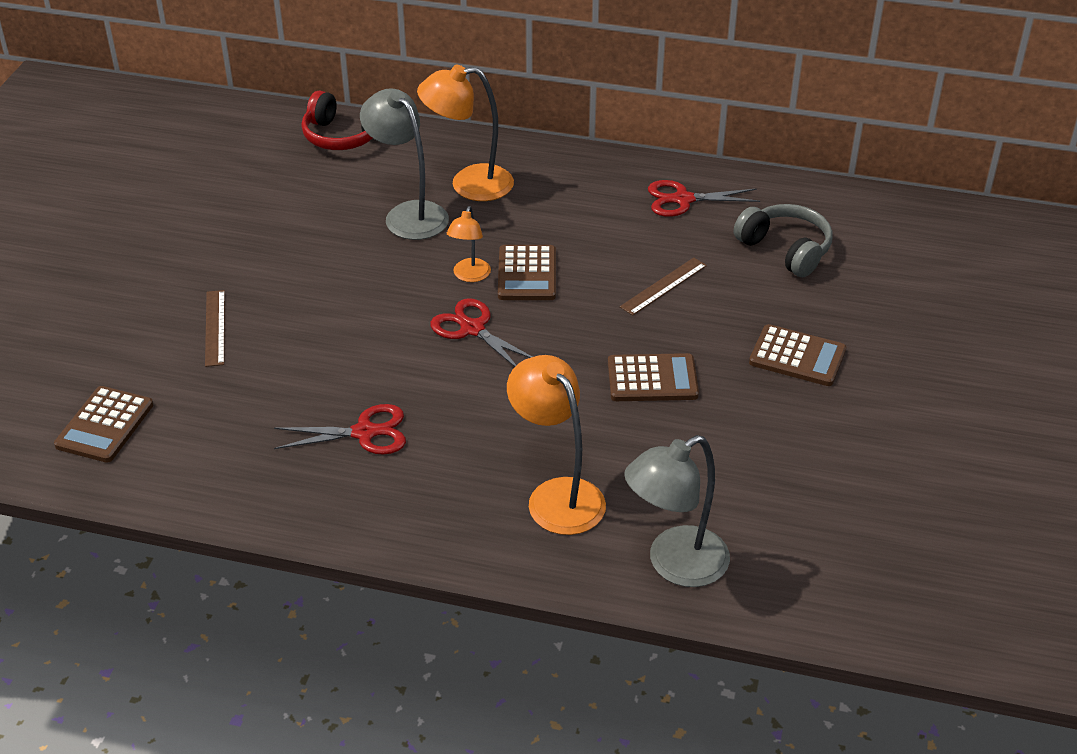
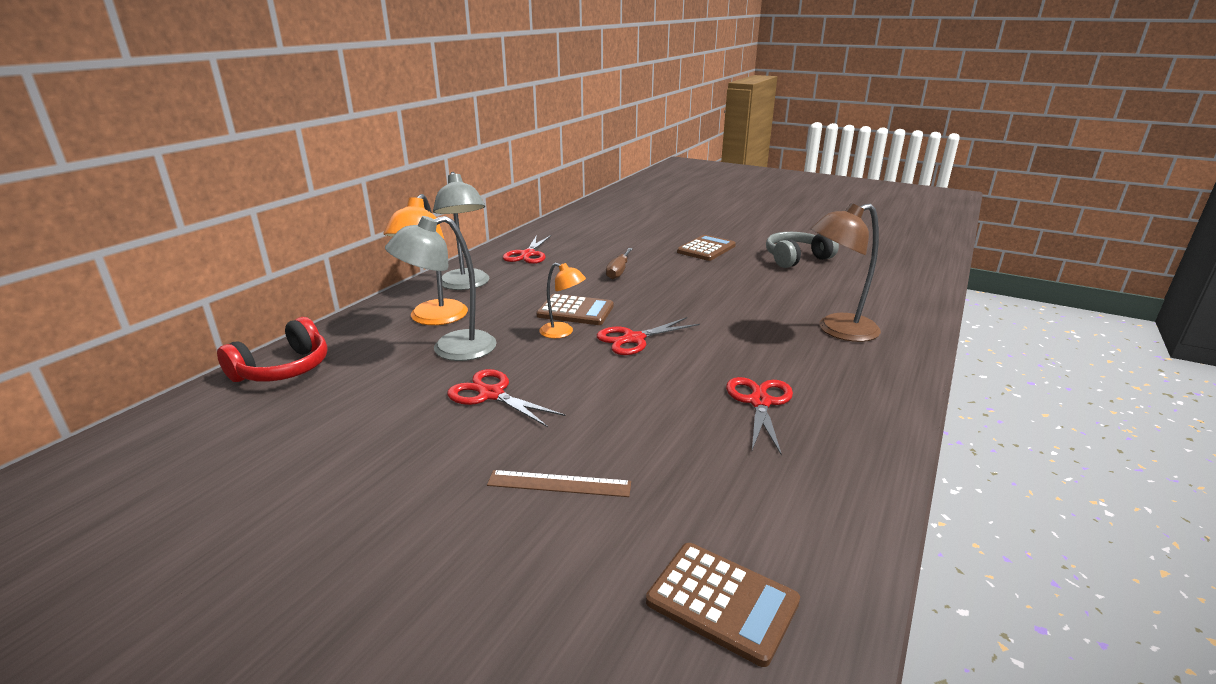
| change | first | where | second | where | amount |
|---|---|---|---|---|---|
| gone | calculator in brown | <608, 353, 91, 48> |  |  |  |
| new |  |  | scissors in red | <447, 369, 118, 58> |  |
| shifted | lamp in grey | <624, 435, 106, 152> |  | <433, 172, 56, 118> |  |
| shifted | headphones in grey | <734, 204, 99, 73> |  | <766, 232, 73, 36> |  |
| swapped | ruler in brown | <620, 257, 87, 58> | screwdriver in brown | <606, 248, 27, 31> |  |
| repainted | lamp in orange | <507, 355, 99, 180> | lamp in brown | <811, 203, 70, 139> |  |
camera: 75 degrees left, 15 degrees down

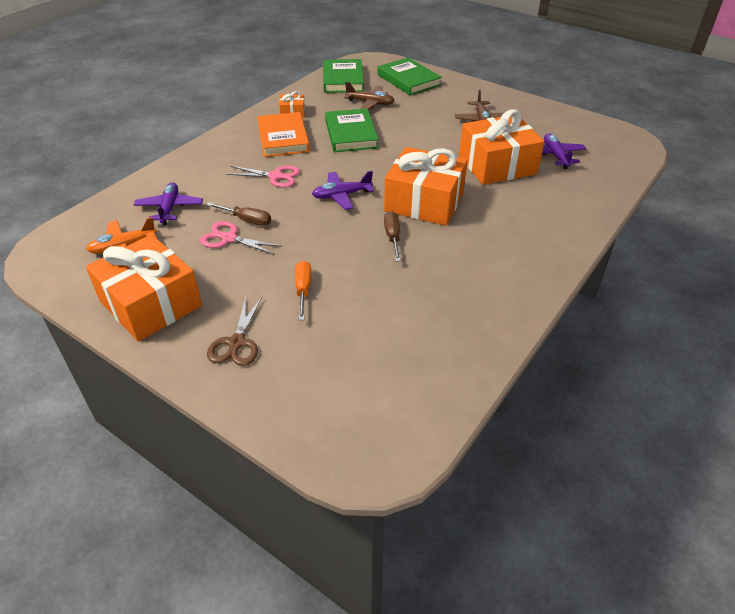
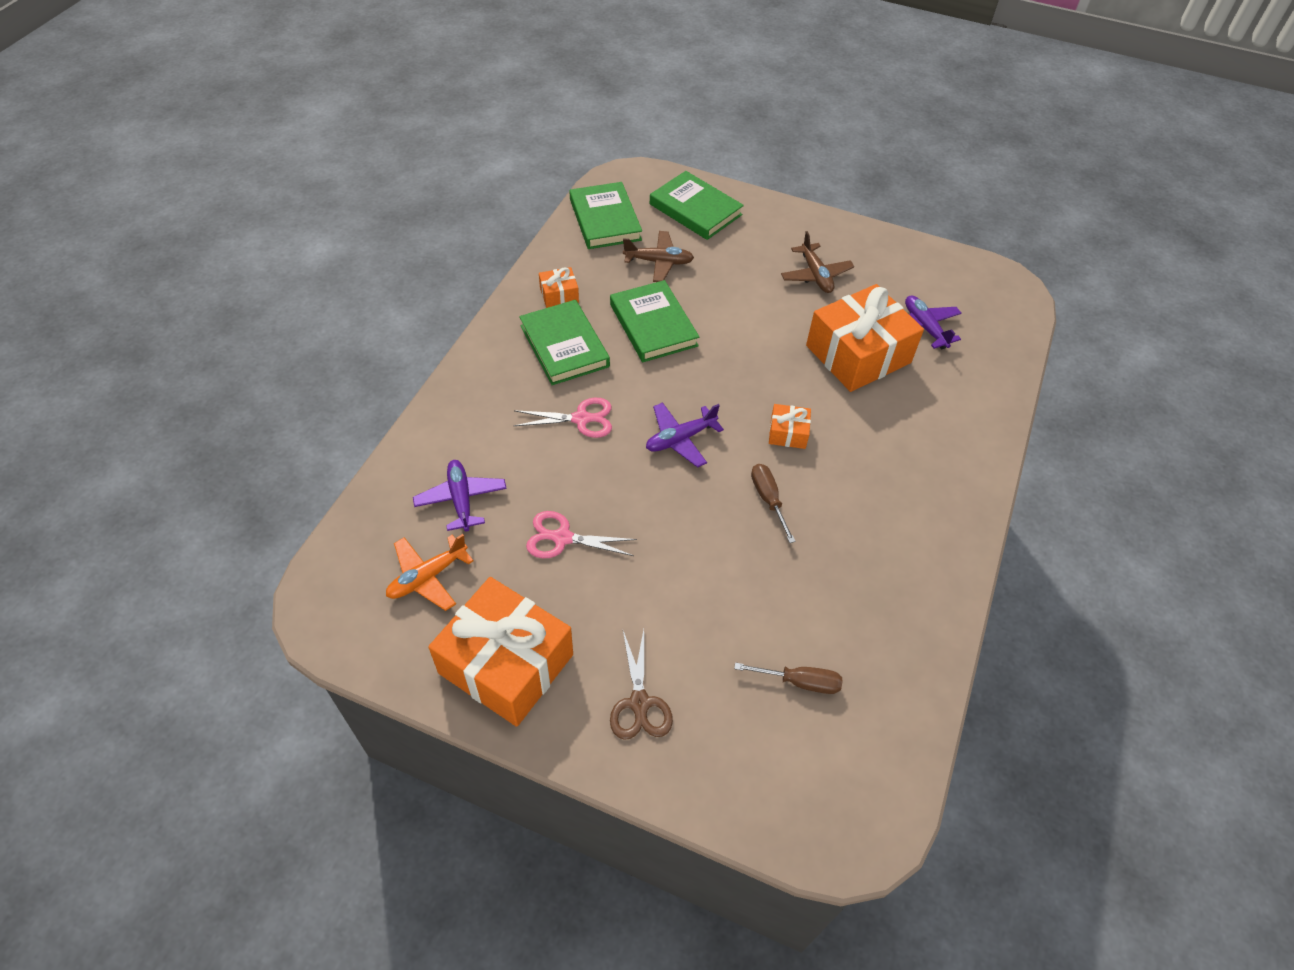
| change | first | where | second | where | amount |
|---|---|---|---|---|---|
| gone | screwdriver in orange | <295, 261, 16, 59> |  |  |  |
| shifted | screwdriver in brown | <207, 202, 64, 24> |  | <734, 663, 108, 31> |  |
| repainted | book in orange | <257, 112, 53, 45> | book in green | <519, 300, 91, 85> |  |
| scaled | gift in orange | <384, 147, 84, 79> |  | <769, 404, 42, 45> | x0.44 |
camera: 15 degrees left, 10 degrees up

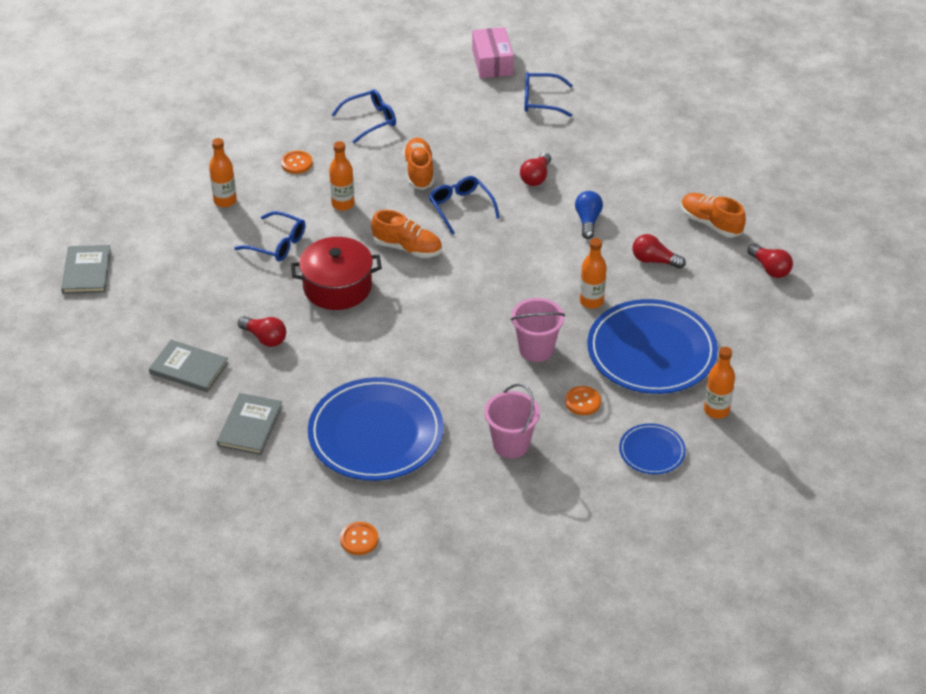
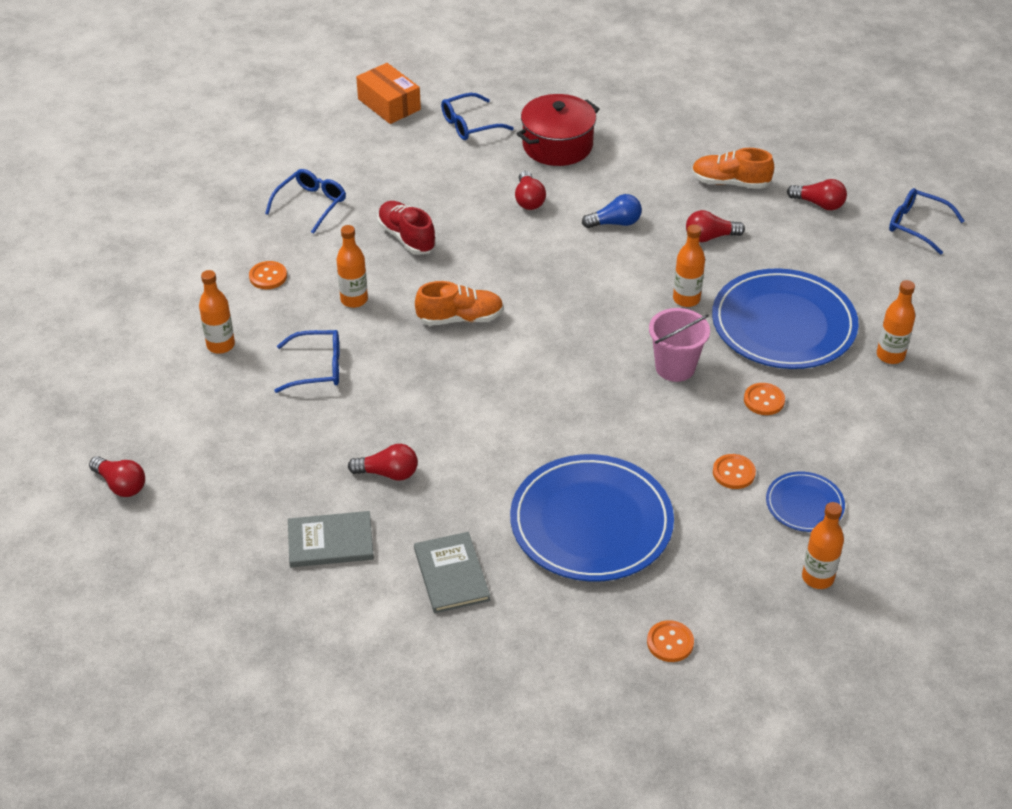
| change | first | where | second | where | amount |
|---|---|---|---|---|---|
| new |  |  | bottle in orange | <802, 502, 42, 87> |  |
| shifted | pot in red | <291, 237, 91, 73> |  | <516, 94, 84, 72> |  |
| shifted | glasses in blue | <429, 176, 71, 59> |  | <889, 188, 75, 66> |  |
| shifted | plate in blue | <619, 423, 67, 52> |  | <766, 472, 79, 60> |  |
| swapped | book in grey | <61, 245, 50, 49> | light bulb in red | <89, 456, 56, 41> |  |
| swapped | bucket in pink | <484, 384, 56, 74> | button in orange | <713, 454, 43, 35> |  |
| repainted | shoe in orange | <403, 138, 31, 52> | shoe in red | <378, 201, 58, 54> |  |
| repainted | box in pink | <472, 27, 42, 51> | box in orange | <356, 63, 65, 61> |  |
| rotated | light bulb in blue | <575, 191, 28, 48> |  | <582, 194, 60, 34> | 105 degrees clockwise |
camera: 30 degrees left, 0 degrees up

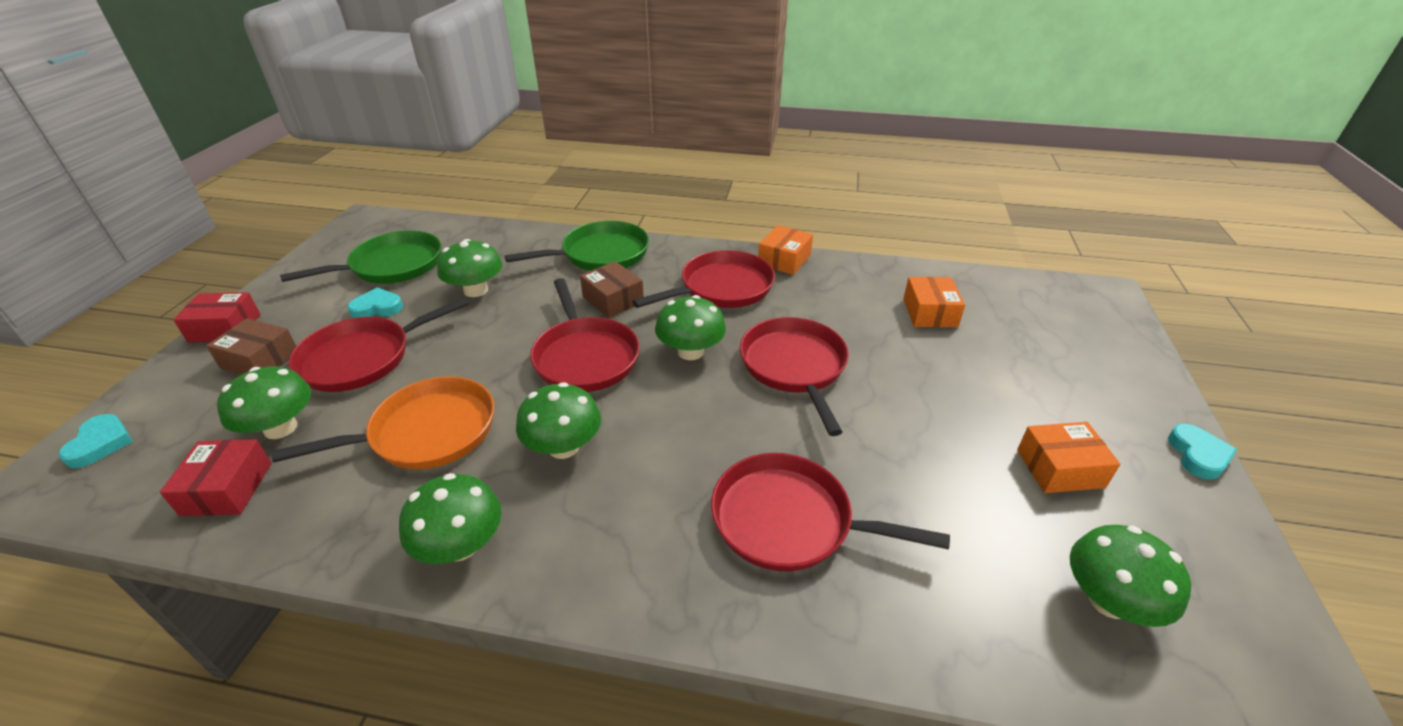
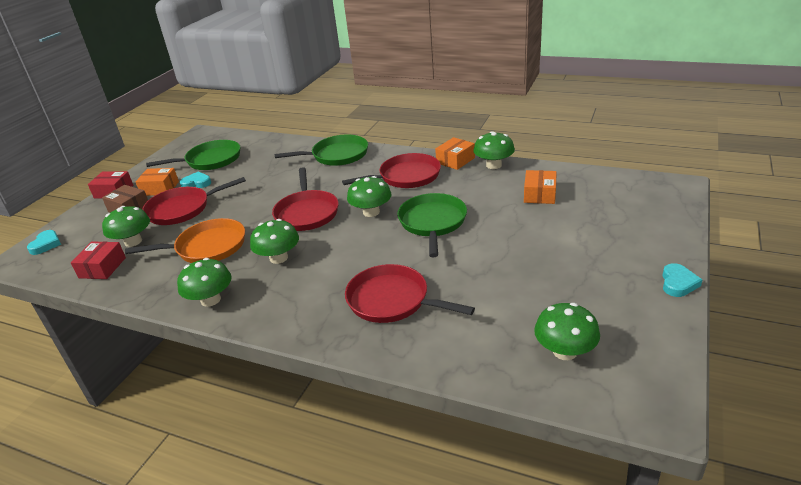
| change | first | where | second | where | amount |
|---|---|---|---|---|---|
| gone | box in brown | <580, 261, 64, 57> |  |  |  |
| shifted | mushroom in green | <437, 239, 65, 58> |  | <473, 131, 42, 38> |  |
| shifted | box in orange | <1017, 422, 103, 71> |  | <135, 168, 44, 28> |  |
| repainted | pan in red | <740, 317, 109, 119> | pan in green | <397, 193, 70, 65> |  |
camera: 15 degrees right, 5 degrees down

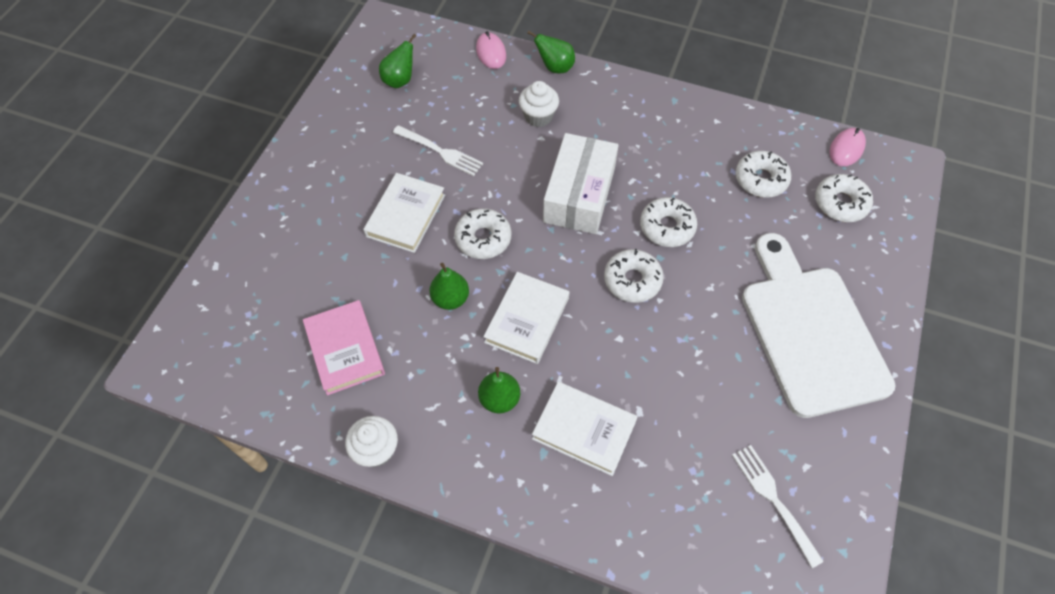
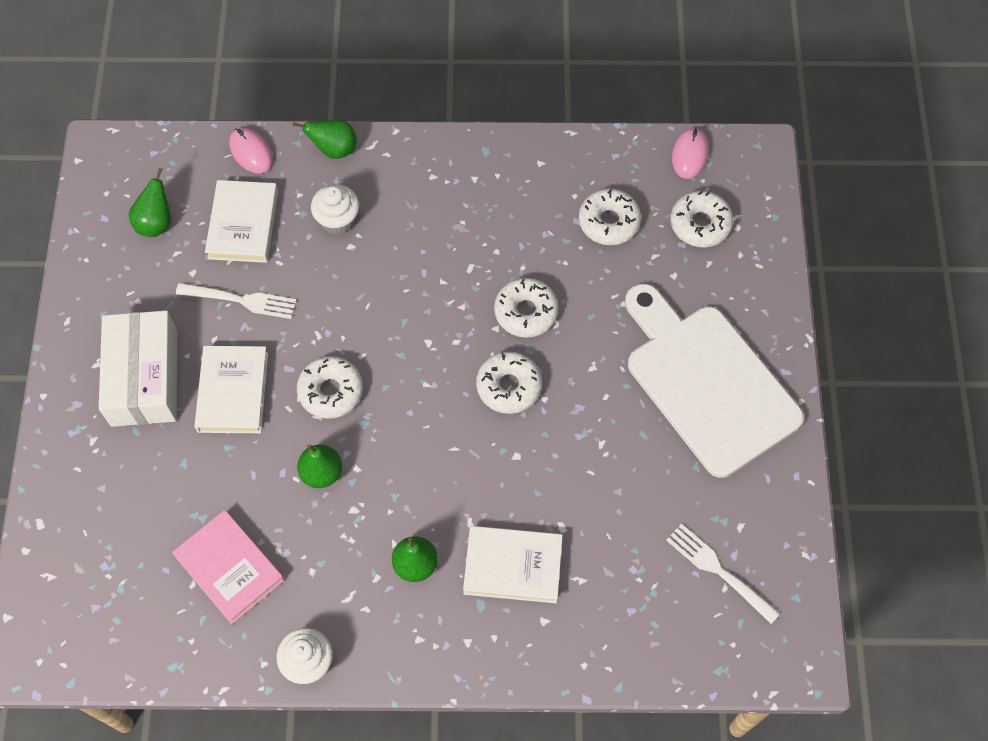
| change | first | where | second | where | amount |
|---|---|---|---|---|---|
| shifted | book in white | <483, 272, 86, 92> |  | <205, 180, 73, 83> |  |
| shifted | box in white | <543, 133, 76, 101> |  | <99, 310, 78, 117> |  |
camera: 20 degrees left, 5 degrees up

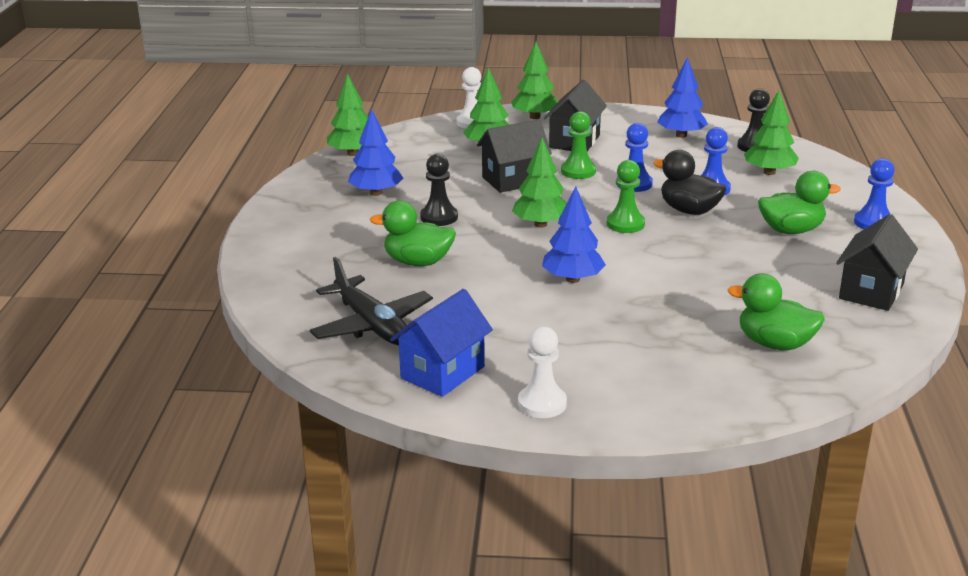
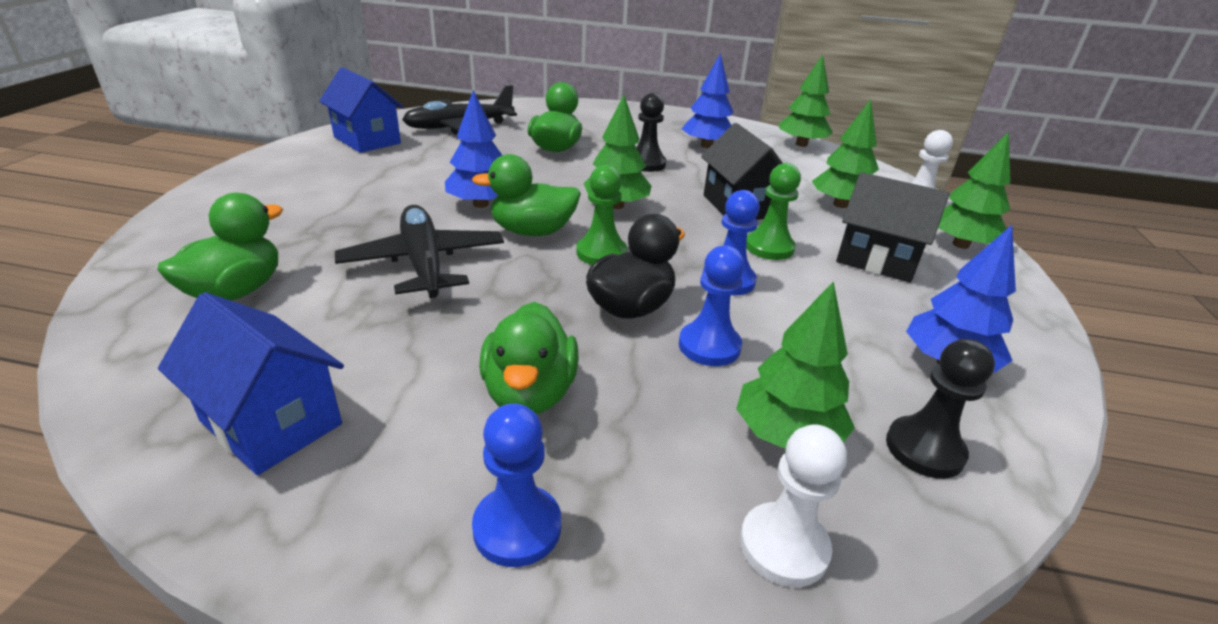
| change | first | where | second | where | amount |
|---|---|---|---|---|---|
| new |  |  | plane in black | <335, 205, 169, 93> |  |
| new |  |  | duck in green | <472, 154, 109, 82> |  |
| shifted | pawn in white | <518, 326, 49, 92> |  | <740, 424, 107, 163> |  |
| repainted | house in black | <836, 214, 82, 97> | house in blue | <158, 292, 186, 183> |  |
camera: 95 degrees right, 5 degrees up

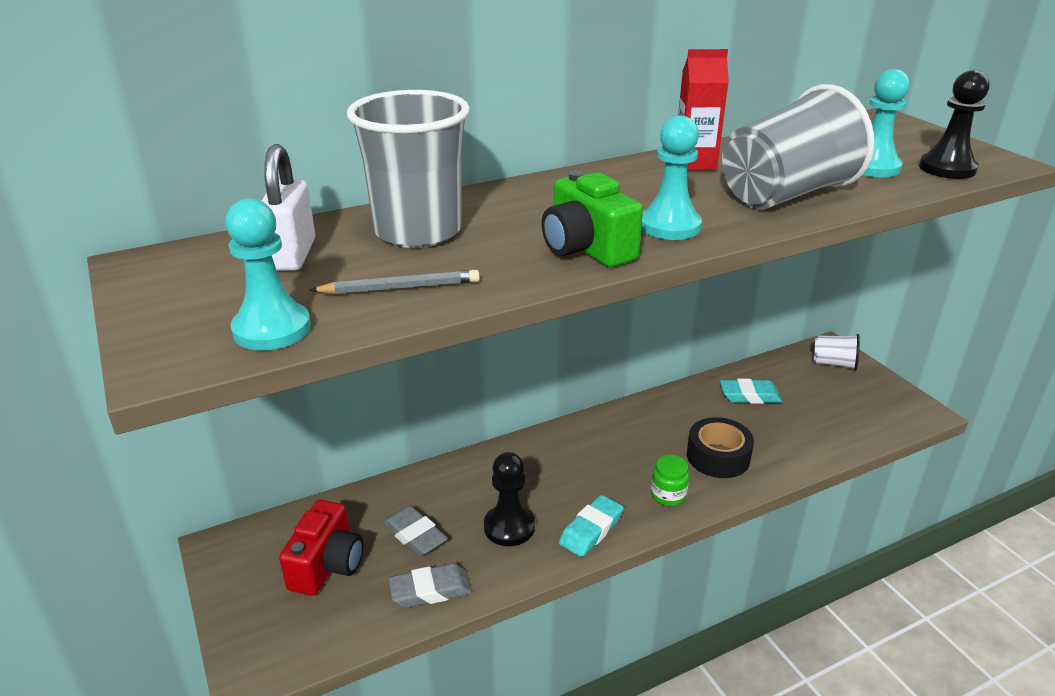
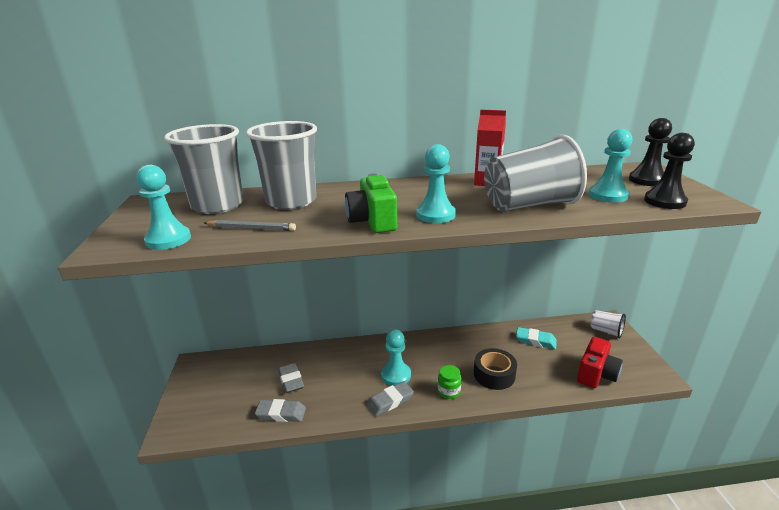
| change | first | where | second | where | amount |
|---|---|---|---|---|---|
| new |  |  | pawn in turquoise | <381, 330, 30, 56> |  |
| shifted | camera in red | <279, 500, 84, 96> |  | <577, 337, 46, 51> |  |
| shifted | pawn in black | <484, 452, 51, 94> |  | <629, 118, 43, 68> |  |
| swapped | padlock in white | <262, 144, 53, 127> | cup in grey | <164, 124, 79, 90> |  |
| repainted | eraser in turquoise | <559, 495, 65, 62> | eraser in grey | <367, 381, 47, 35> |  |
camera: 20 degrees right, 5 degrees down

